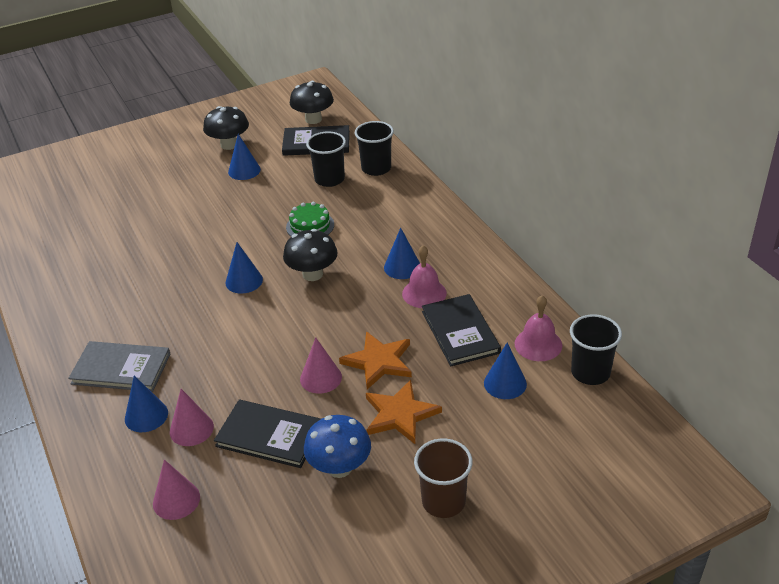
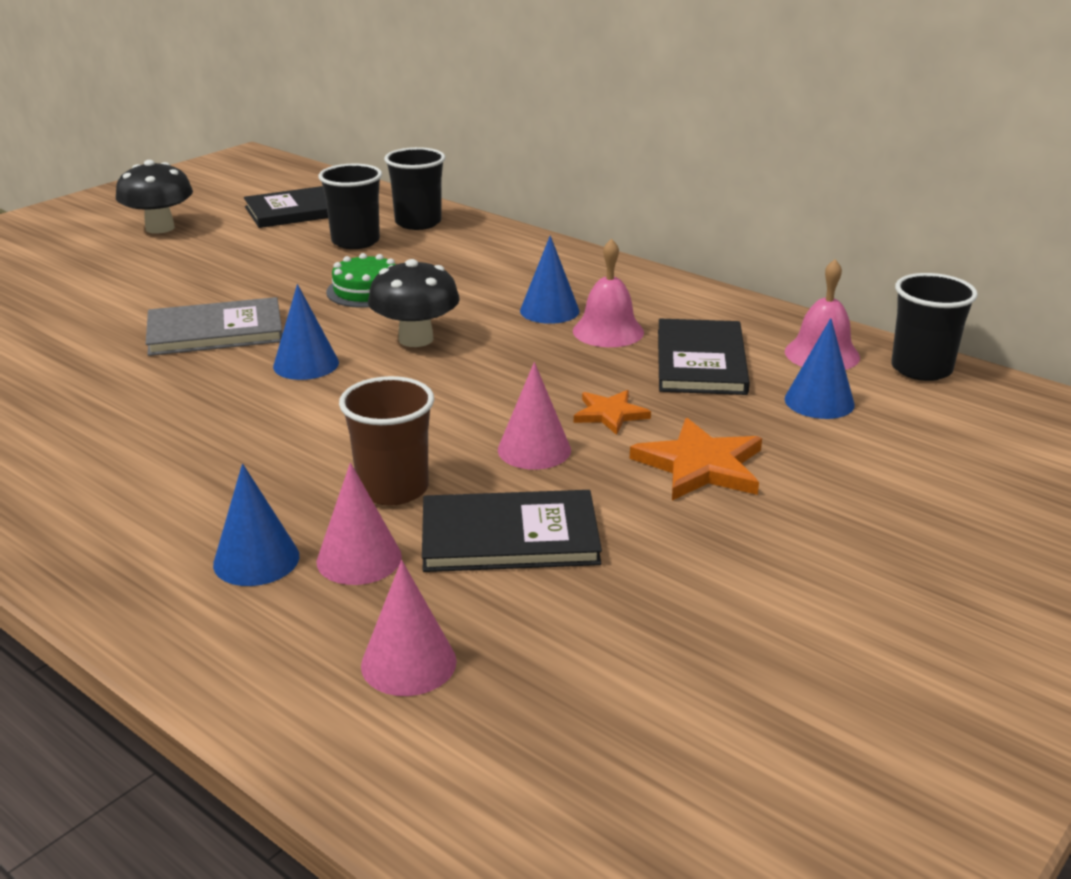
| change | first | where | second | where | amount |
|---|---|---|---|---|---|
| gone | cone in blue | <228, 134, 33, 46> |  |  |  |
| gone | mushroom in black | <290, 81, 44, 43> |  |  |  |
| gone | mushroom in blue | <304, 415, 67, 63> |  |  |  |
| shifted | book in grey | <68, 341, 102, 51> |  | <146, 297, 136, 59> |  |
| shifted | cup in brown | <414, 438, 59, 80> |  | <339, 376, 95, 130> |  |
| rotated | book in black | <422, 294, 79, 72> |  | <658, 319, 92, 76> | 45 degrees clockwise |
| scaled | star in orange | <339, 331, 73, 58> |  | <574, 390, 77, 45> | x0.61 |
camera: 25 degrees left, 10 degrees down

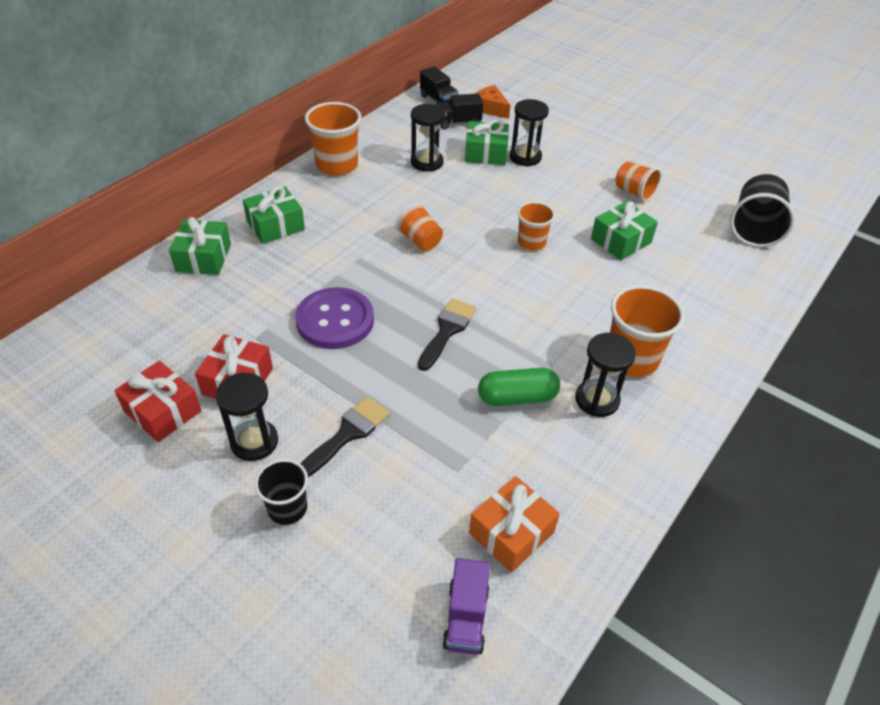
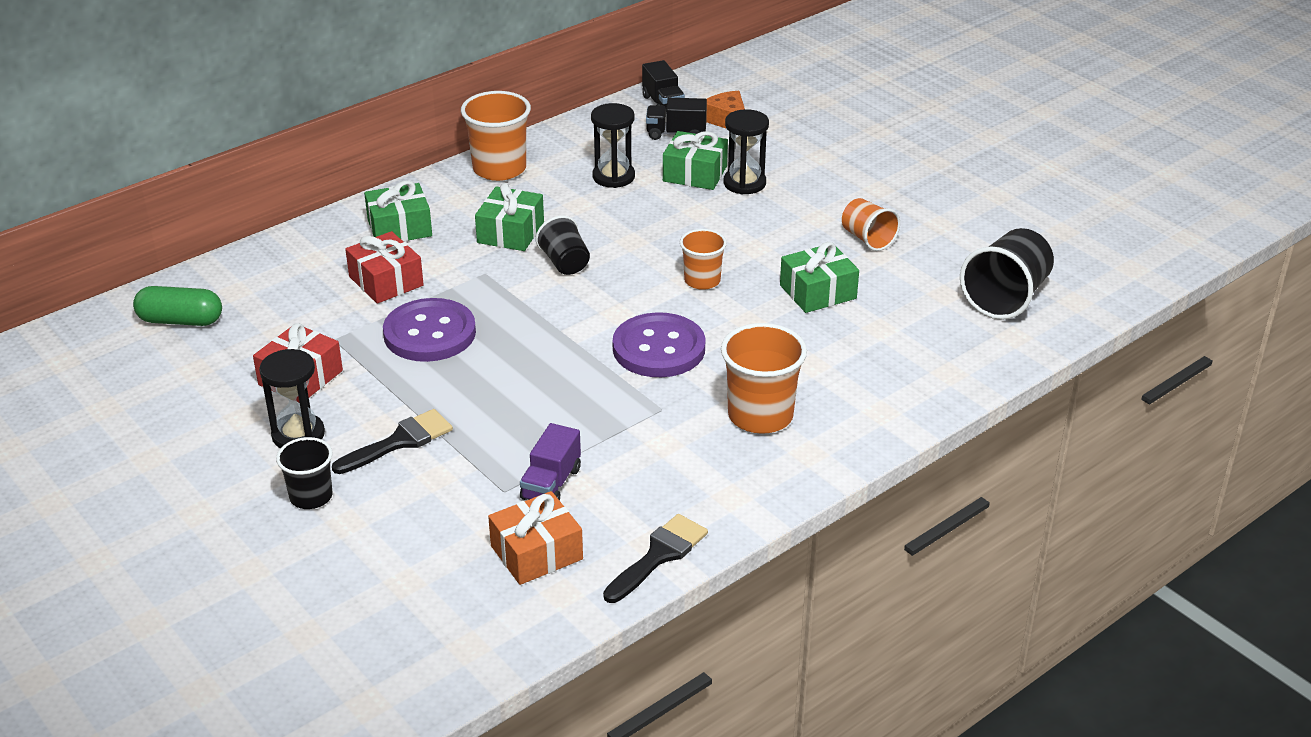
| change | first | where | second | where | amount |
|---|---|---|---|---|---|
| gone | hourglass in black | <575, 333, 61, 84> |  |  |  |
| new |  |  | button in purple | <613, 312, 92, 65> |  |
| shifted | gift in red | <114, 361, 88, 81> |  | <345, 231, 79, 73> |  |
| shifted | gift in green | <169, 217, 62, 58> |  | <475, 183, 69, 68> |  |
| shifted | brush in black | <418, 298, 59, 73> |  | <603, 514, 105, 89> |  |
| shifted | truck in purple | <442, 558, 48, 97> |  | <520, 423, 61, 78> |  |
| shifted | capsule in green | <478, 368, 82, 38> |  | <133, 286, 89, 40> |  |
| repainted | cup in orange | <395, 203, 48, 48> | cup in black | <536, 215, 54, 60> |  |
camera: 15 degrees right, 10 degrees down

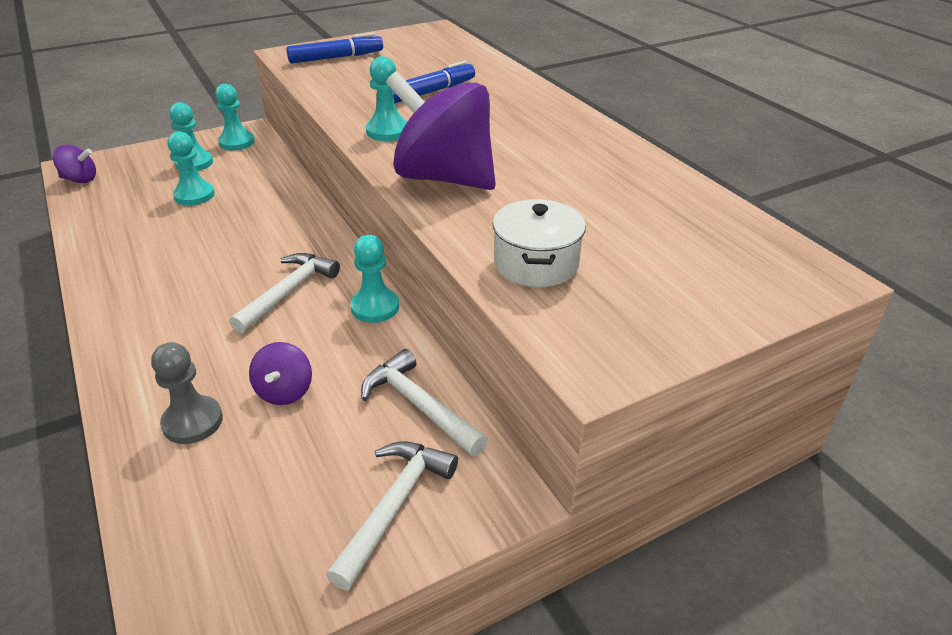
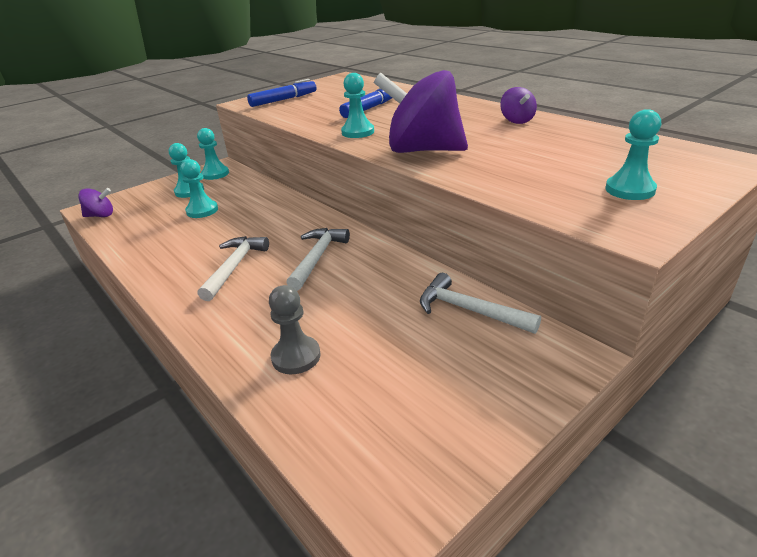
| change | first | where | second | where | amount |
|---|---|---|---|---|---|
| gone | pot in white | <493, 199, 93, 88> |  |  |  |
| shifted | spinning top in purple | <249, 342, 63, 63> |  | <500, 87, 37, 37> |  |
| shifted | hammer in white | <326, 441, 132, 149> |  | <198, 236, 71, 65> |  |
| shifted | pawn in turquoise | <350, 235, 49, 88> |  | <606, 109, 55, 91> |  |
camera: 10 degrees left, 5 degrees down

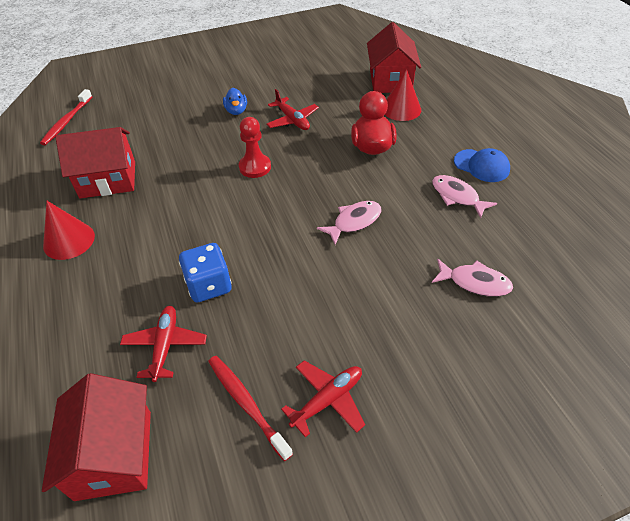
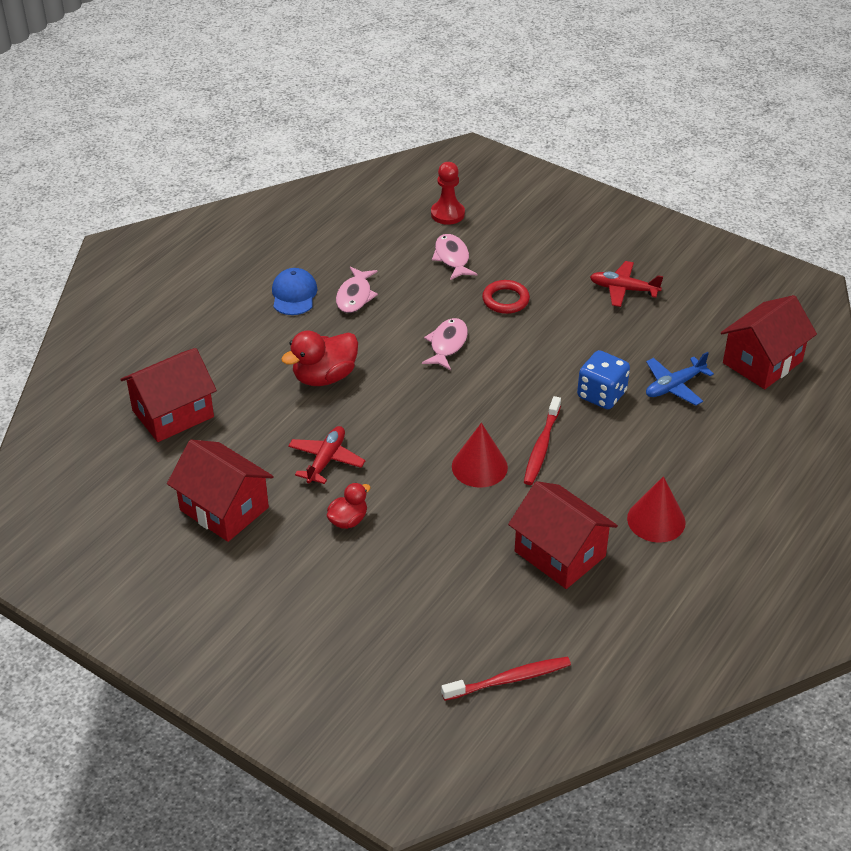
| change | first | where | second | where | amount |
|---|---|---|---|---|---|
| new |  |  | house in red | <167, 440, 107, 102> |  |
| new |  |  | ring in red | <482, 280, 48, 34> |  |
| shifted | toothbrush in red | <208, 356, 85, 105> |  | <524, 396, 37, 89> |  |
| shifted | pawn in red | <239, 117, 32, 61> |  | <431, 162, 34, 63> |  |
| shifted | cone in red | <385, 69, 36, 52> |  | <452, 423, 56, 65> |  |
| repainted | plane in red | <120, 306, 87, 76> | plane in blue | <646, 352, 68, 53> |  |
| repainted | duck in blue | <223, 88, 24, 27> | duck in red | <327, 483, 44, 46> |  |
| rotated | fish in pink | <317, 201, 64, 44> |  | <422, 318, 46, 52> | 90 degrees clockwise |
camera: 125 degrees left, 5 degrees down

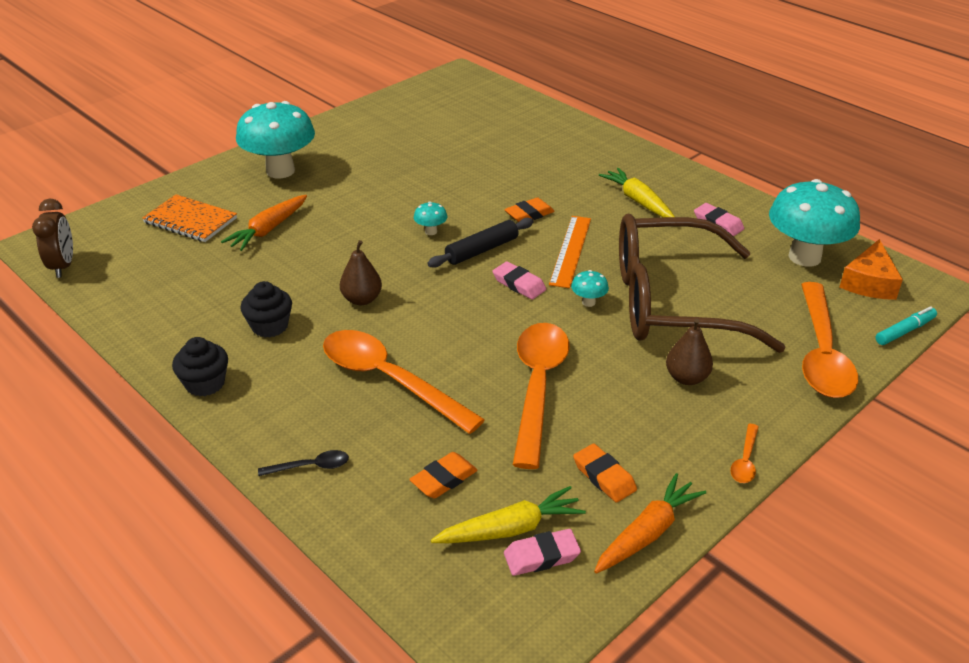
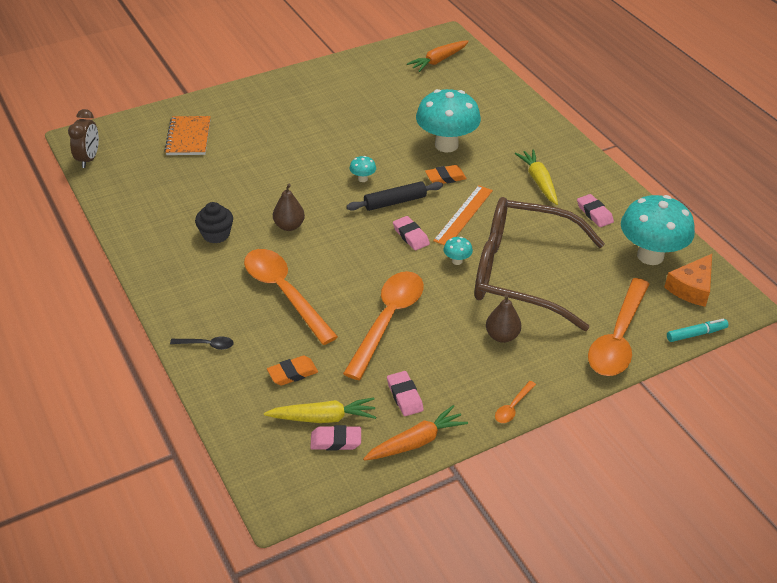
| change | first | where | second | where | amount |
|---|---|---|---|---|---|
| gone | cupcake in black | <172, 337, 56, 59> |  |  |  |
| shifted | carrot in orange | <221, 195, 86, 56> |  | <407, 40, 62, 32> |  |
| shifted | mushroom in turquoise | <236, 101, 79, 77> |  | <416, 89, 65, 63> |  |
| repainted | eraser in orange | <573, 444, 64, 59> | eraser in pink | <387, 371, 37, 45> |  |
| rotated | notebook in orange | <142, 194, 95, 48> |  | <164, 116, 47, 39> | 45 degrees clockwise |
camera: 15 degrees right, 5 degrees up

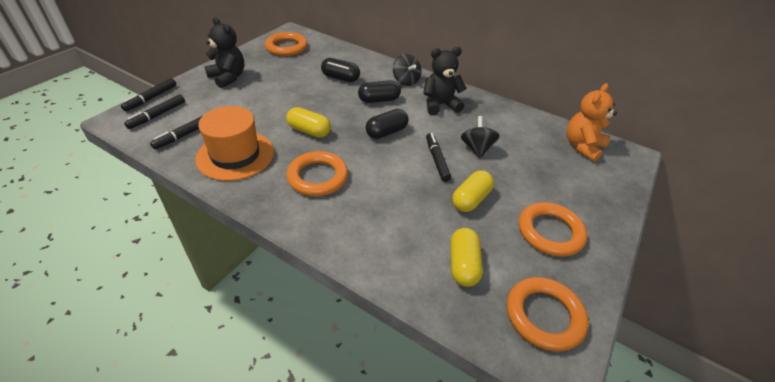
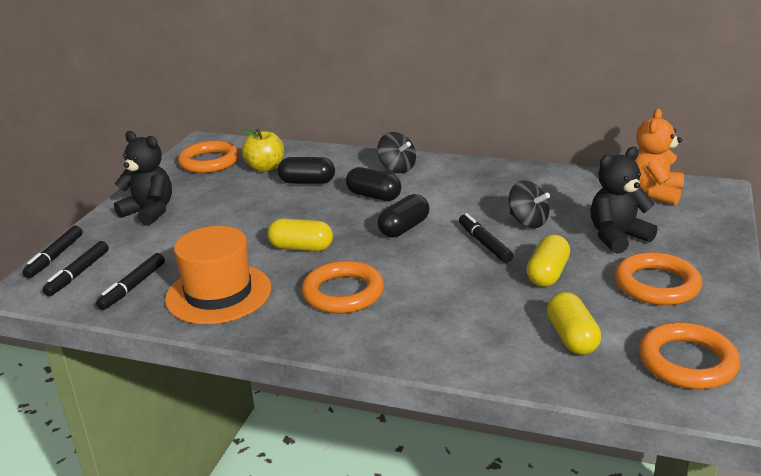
| change | first | where | second | where | amount |
|---|---|---|---|---|---|
| new |  |  | apple in yellow | <241, 129, 43, 43> |  |
| shifted | teddy bear in black | <423, 47, 44, 68> |  | <591, 147, 66, 107> |  |
| rotated | capsule in black | <358, 80, 43, 23> |  | <346, 167, 55, 34> | 60 degrees clockwise |
| rotated | spinning top in black | <461, 116, 39, 42> |  | <509, 181, 41, 47> | 150 degrees clockwise |
camera: 10 degrees left, 15 degrees down

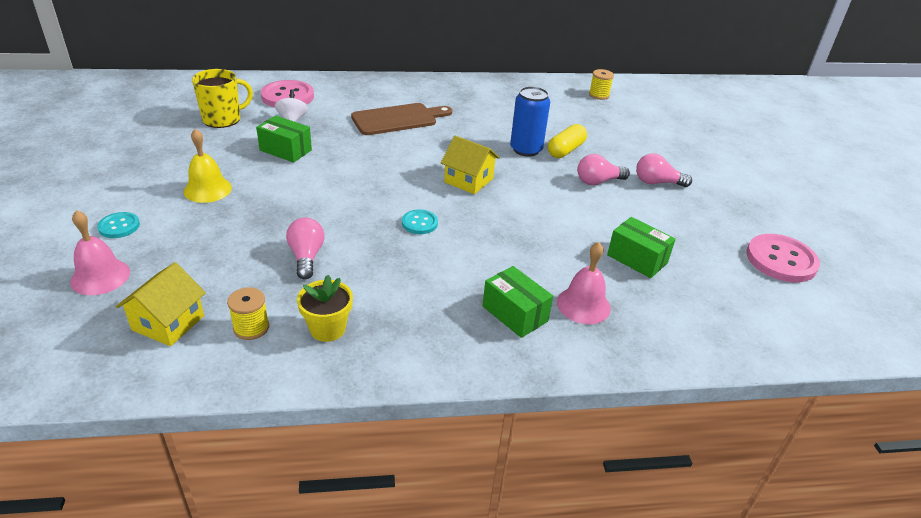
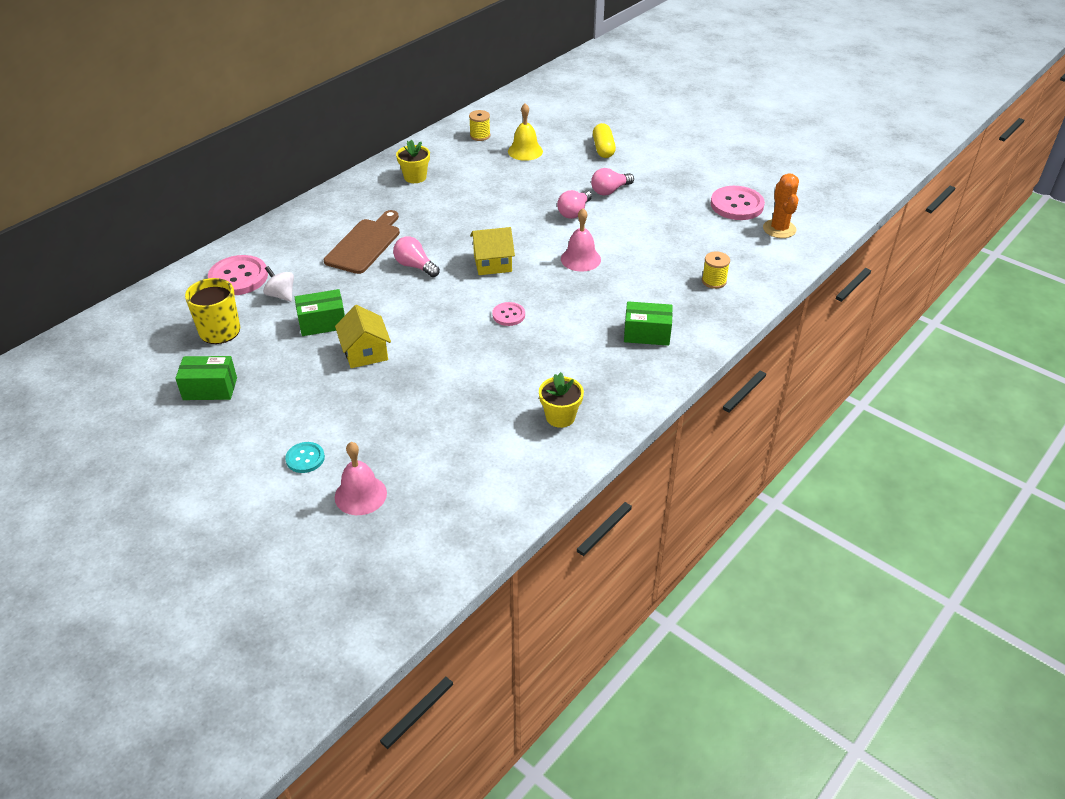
| change | first | where | second | where | amount |
|---|---|---|---|---|---|
| gone | can in blue | <510, 86, 40, 71> |  |  |  |
| new |  |  | flower pot in yellow | <396, 140, 34, 43> |  |
| new |  |  | cactus in orange | <763, 173, 36, 65> |  |
| shifted | house in yellow | <116, 262, 90, 84> |  | <335, 305, 56, 63> |  |
| shifted | bell in yellow | <184, 129, 48, 74> |  | <508, 103, 35, 58> |  |
| shifted | spool in yellow | <227, 287, 42, 53> |  | <702, 251, 28, 38> |  |
| shifted | light bulb in pink | <286, 218, 38, 62> |  | <393, 237, 47, 40> |  |
| shifted | capsule in yellow | <548, 124, 39, 34> |  | <593, 123, 23, 35> |  |
| shifted | bell in pink | <557, 242, 54, 82> |  | <561, 208, 40, 63> |  |
| shifted | box in green | <607, 217, 69, 61> |  | <175, 356, 62, 44> |  |
| repainted | button in turquoise | <402, 209, 36, 25> | button in pink | <492, 302, 33, 24> |  |
camera: 40 degrees left, 5 degrees up

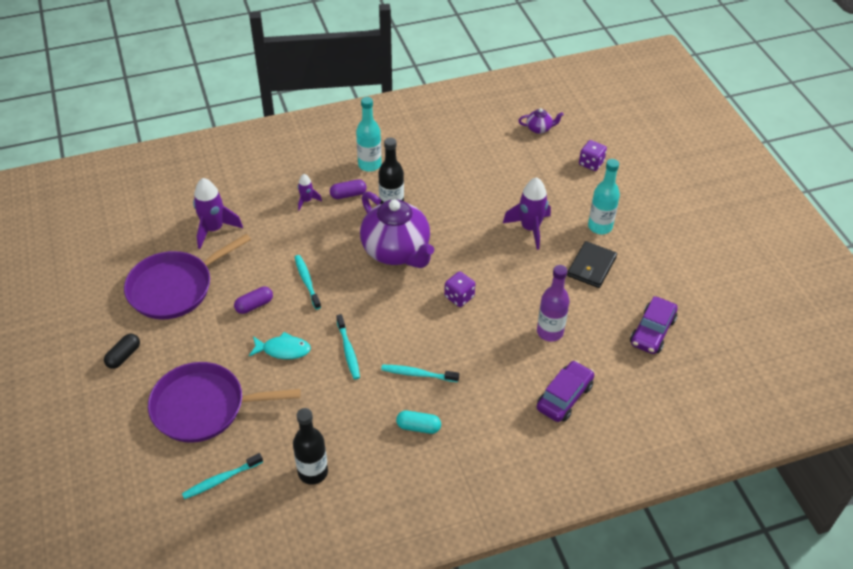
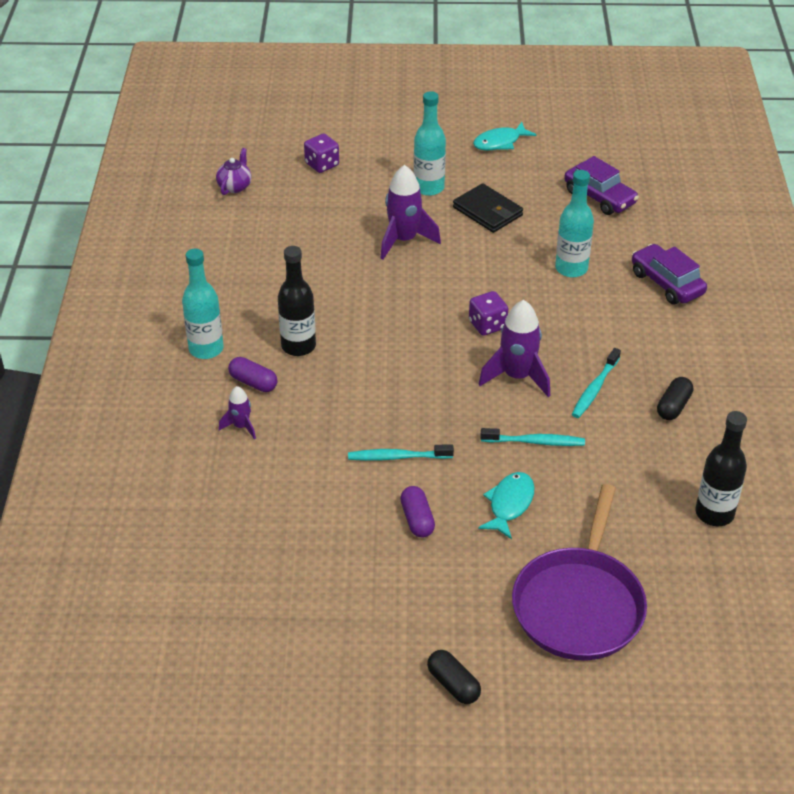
| change | first | where | second | where | amount |
|---|---|---|---|---|---|
| gone | pan in purple | <124, 234, 127, 85> |  |  |  |
| gone | toothbrush in turquoise | <182, 453, 81, 46> |  |  |  |
| gone | teapot in purple | <360, 191, 74, 77> |  |  |  |
| new |  |  | fish in turquoise | <473, 122, 63, 28> |  |
| shifted | rocket in purple | <193, 178, 50, 71> |  | <479, 300, 71, 97> |  |
| repainted | capsule in turquoise | <396, 411, 45, 23> | capsule in black | <657, 377, 36, 43> |  |
| repainted | bottle in purple | <537, 265, 33, 76> | bottle in turquoise | <555, 170, 39, 108> |  |
| rotated | capsule in purple | <330, 179, 37, 20> |  | <228, 357, 50, 35> | 60 degrees counterclockwise |
camera: 70 degrees left, 5 degrees down

